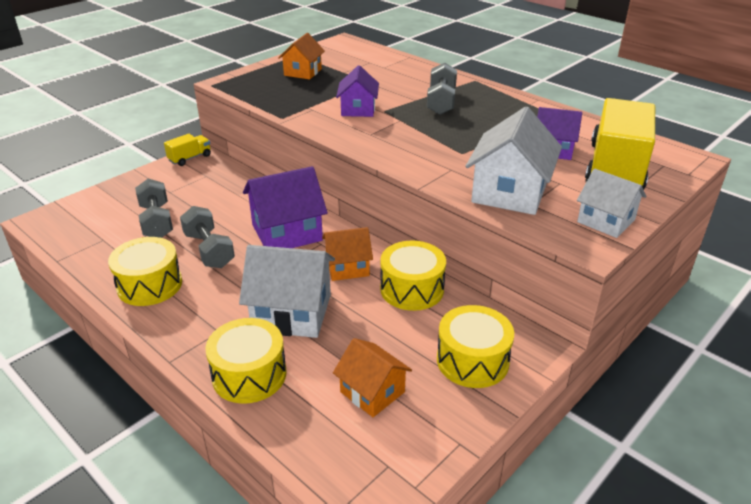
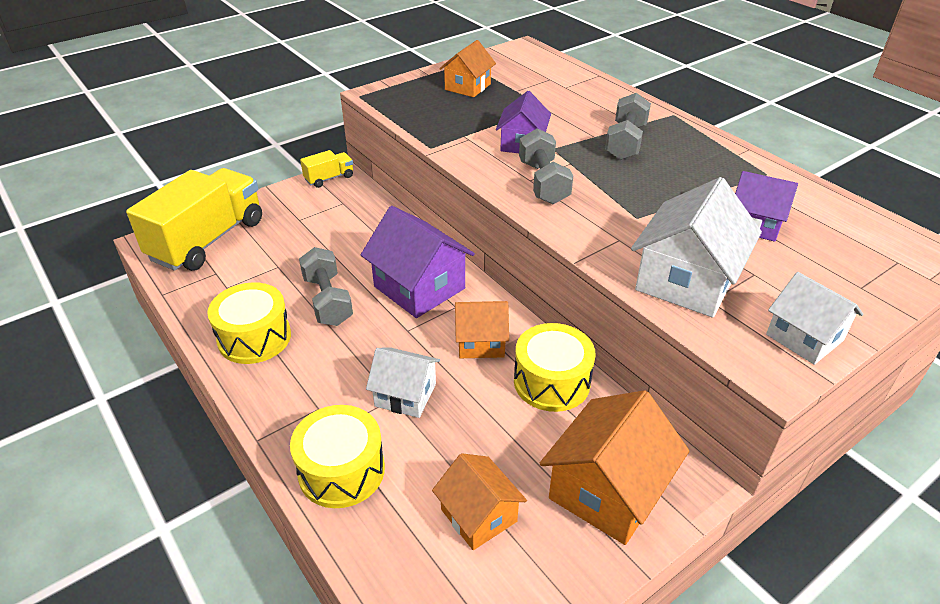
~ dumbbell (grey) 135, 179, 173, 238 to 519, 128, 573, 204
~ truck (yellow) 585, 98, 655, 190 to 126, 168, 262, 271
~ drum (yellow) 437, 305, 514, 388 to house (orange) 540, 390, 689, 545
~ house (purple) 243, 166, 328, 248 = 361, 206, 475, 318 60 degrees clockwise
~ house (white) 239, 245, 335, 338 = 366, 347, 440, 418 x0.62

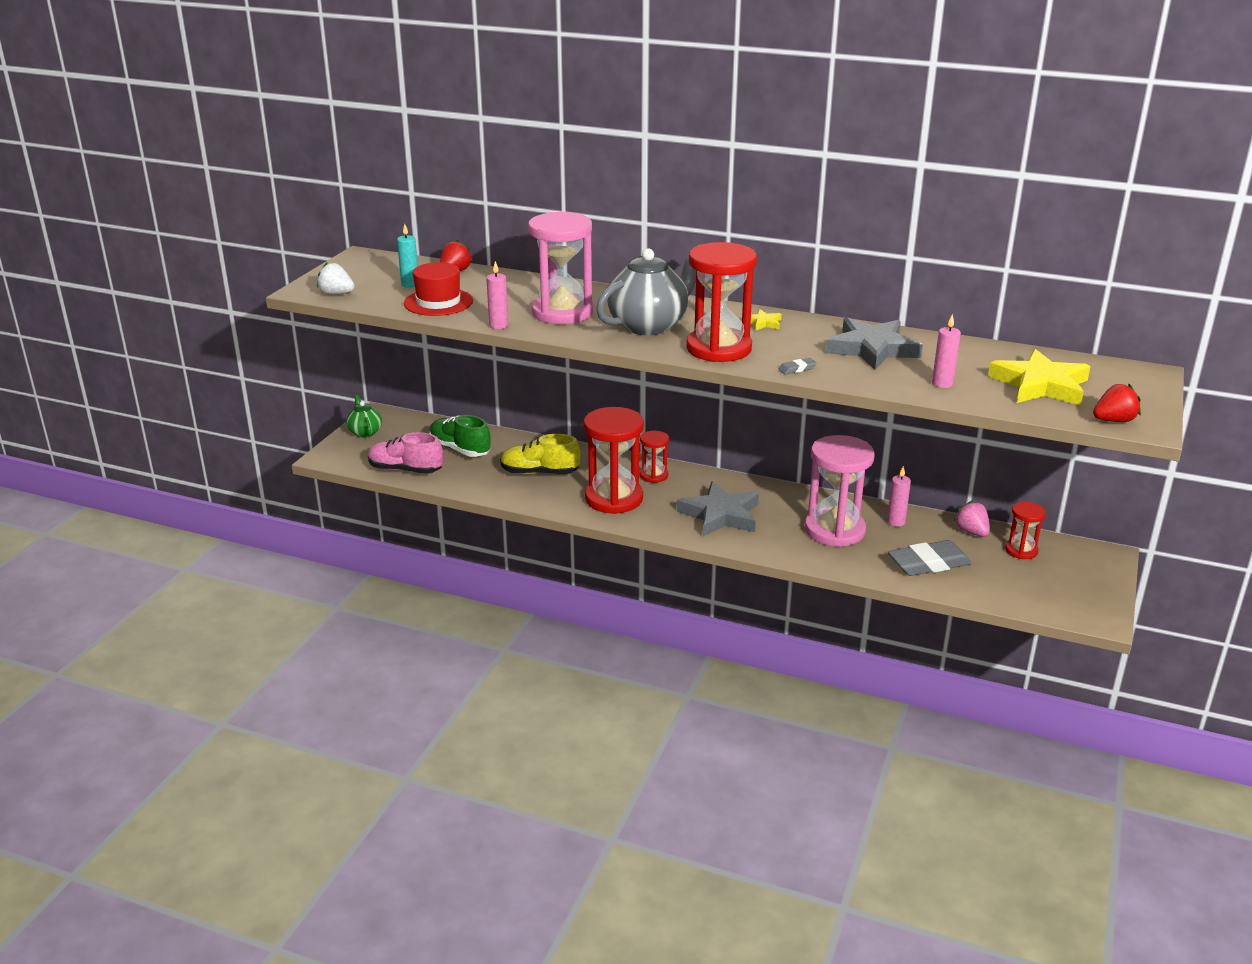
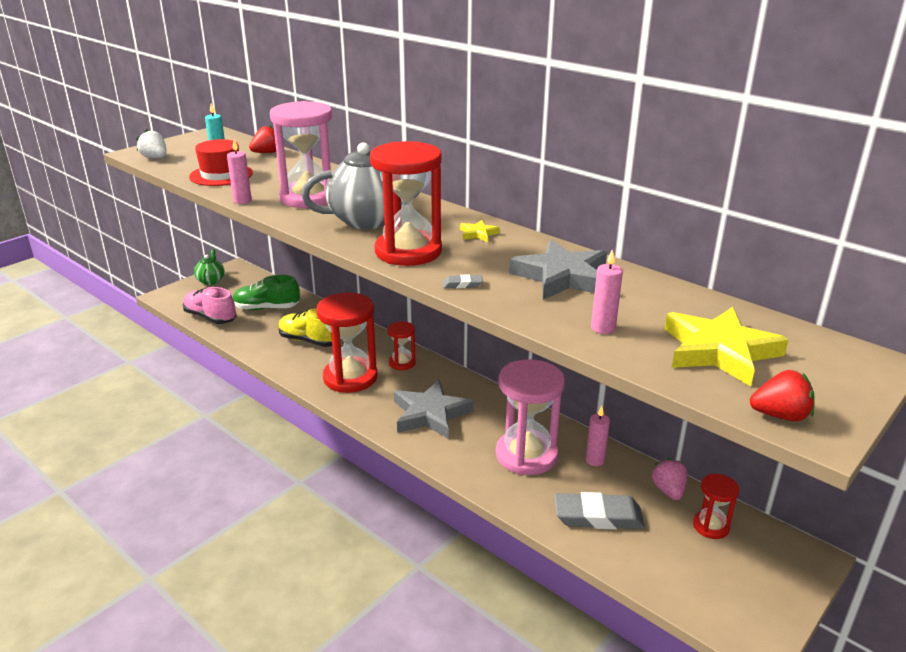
~ shoe (green) 429, 415, 491, 457 = 233, 275, 300, 310 60 degrees counterclockwise

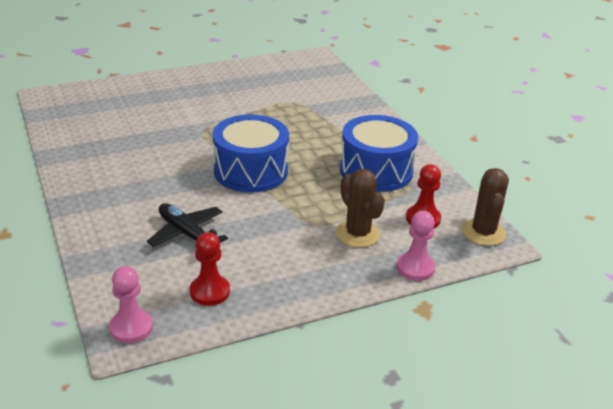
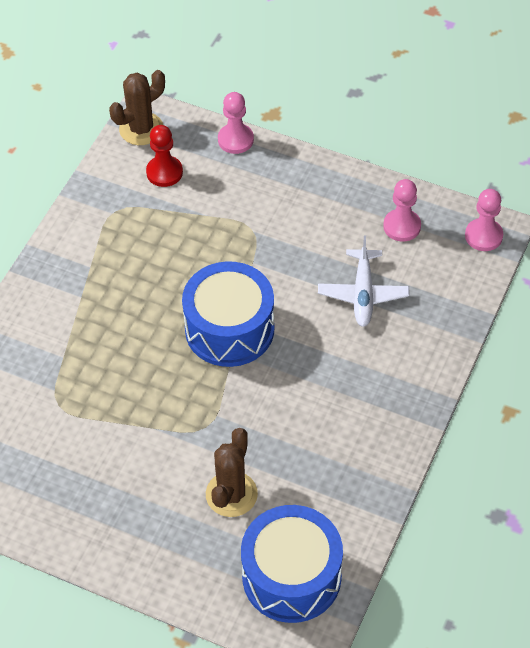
~ cactus (brown) 336, 169, 385, 247 to 206, 428, 258, 517
~ drum (blue) 340, 115, 418, 192 to 241, 505, 343, 623
~ plane (black) 147, 203, 228, 247 to plane (white) 318, 236, 409, 327
~ pawn (red) 190, 232, 230, 306 to pawn (pink) 383, 179, 421, 242

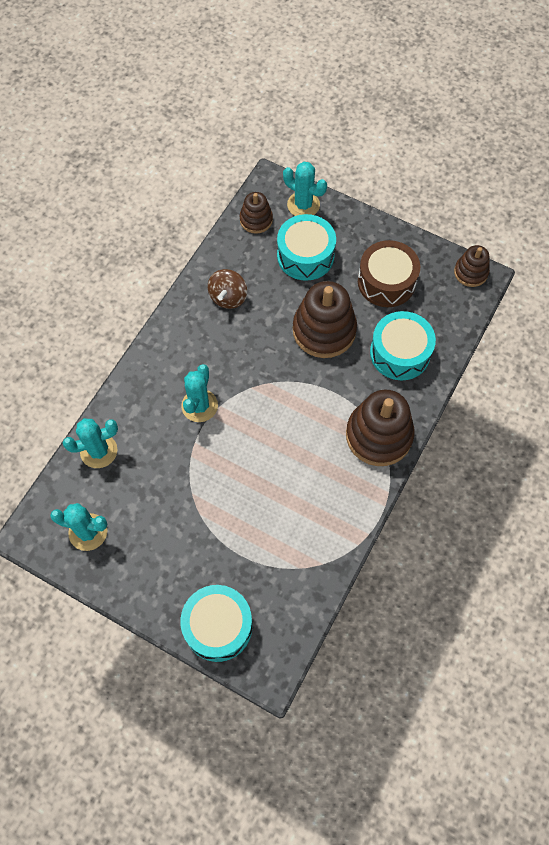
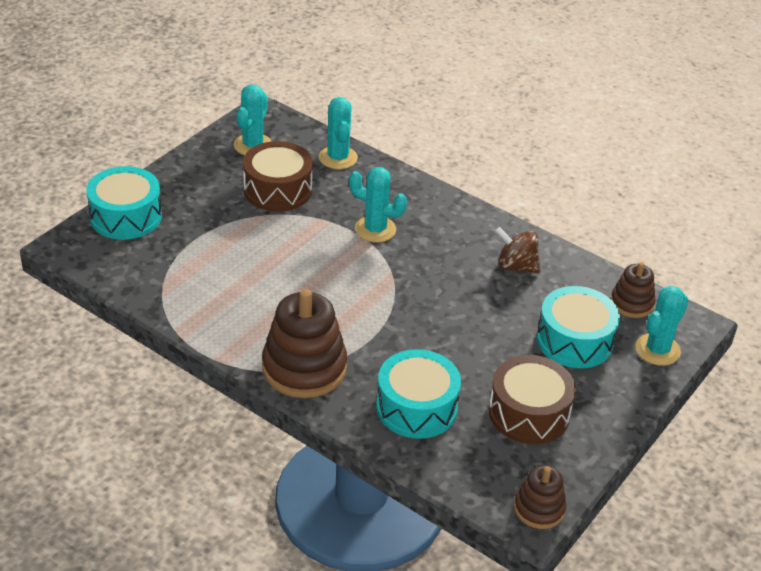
- stacking toy (brown) 293, 281, 357, 358
+ drum (brown) 243, 141, 313, 212

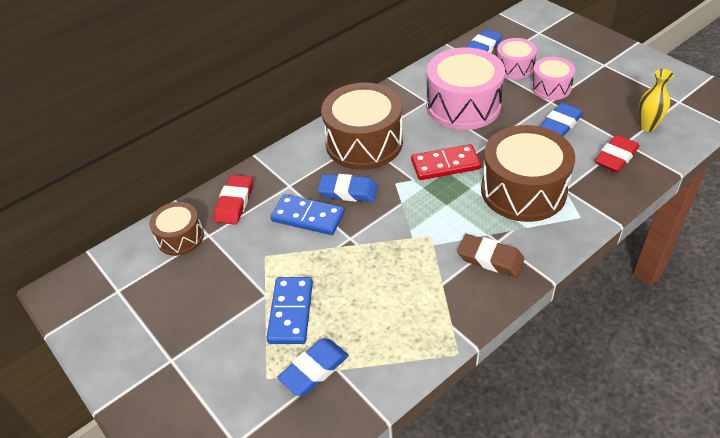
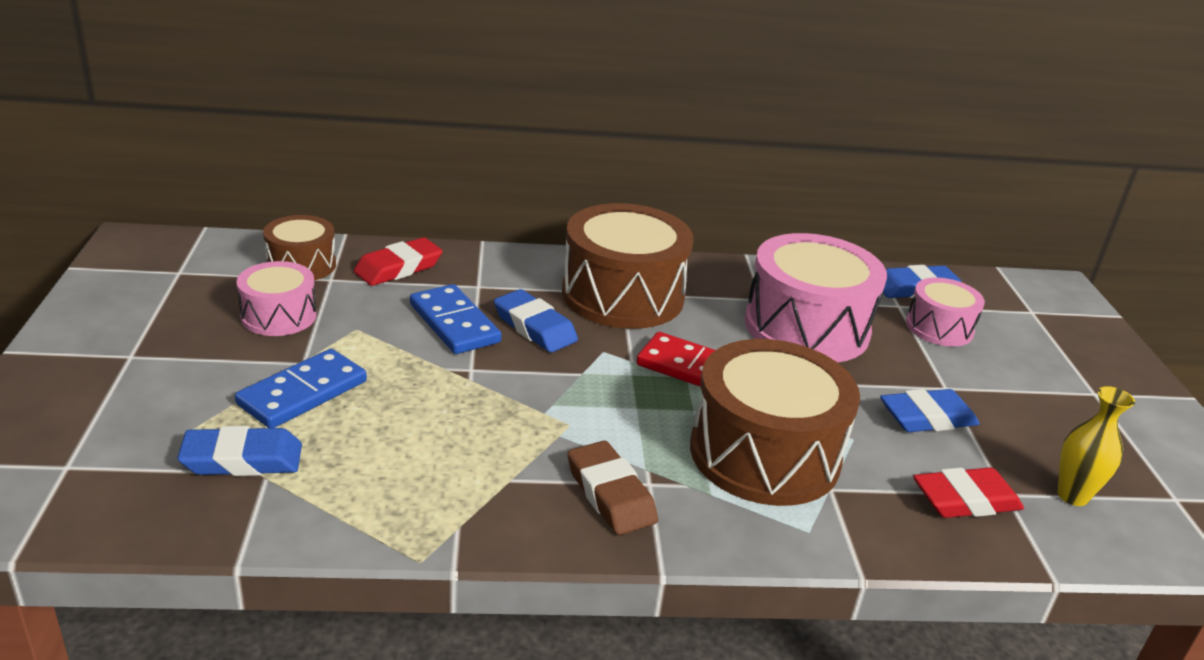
~ drum (pink) 531, 57, 575, 100 to 237, 261, 317, 336

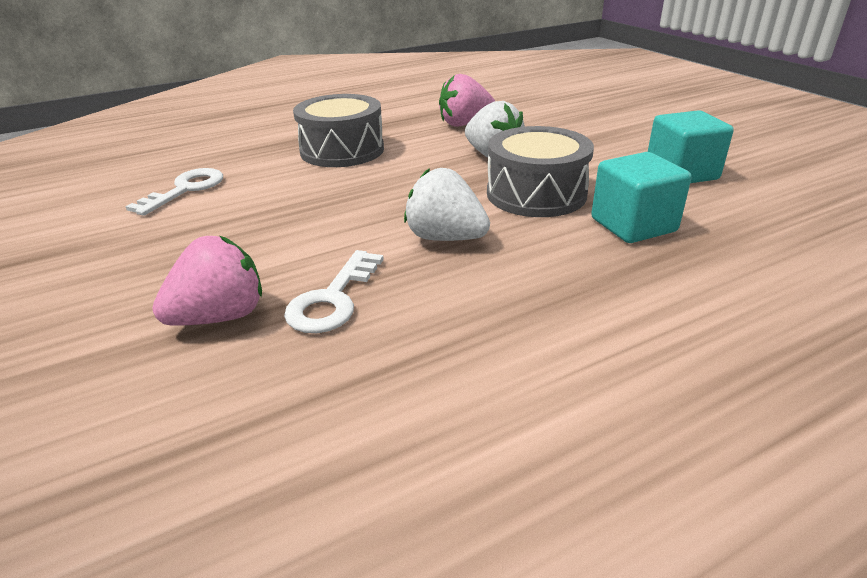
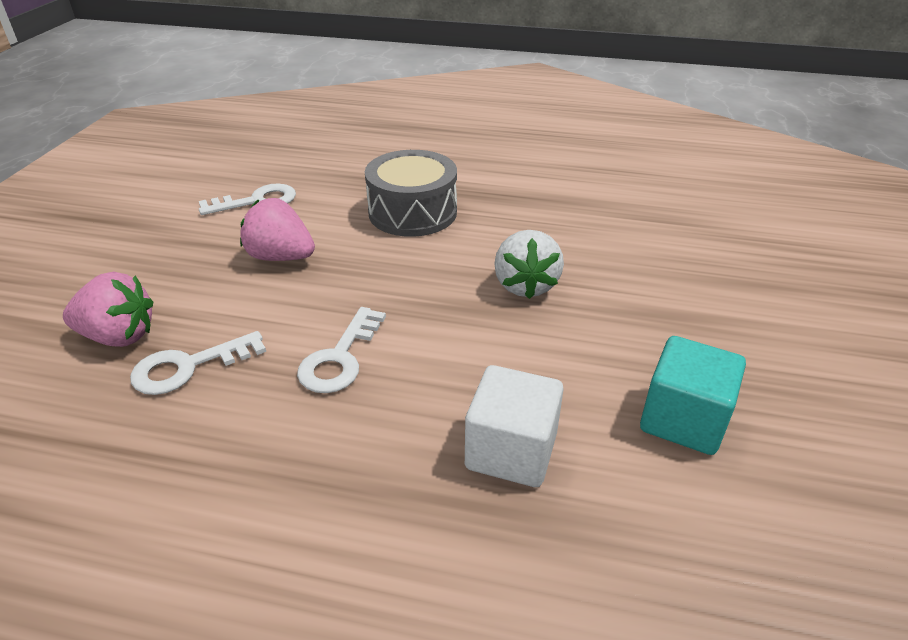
- drum (grey) 487, 126, 594, 217
~ strawberry (pink) 439, 74, 495, 127 to 240, 198, 315, 261
~ strawberry (white) 404, 168, 490, 241 to key (white) 297, 307, 386, 393
~ cube (turquoise) 591, 152, 691, 243 to cube (white) 465, 365, 564, 487

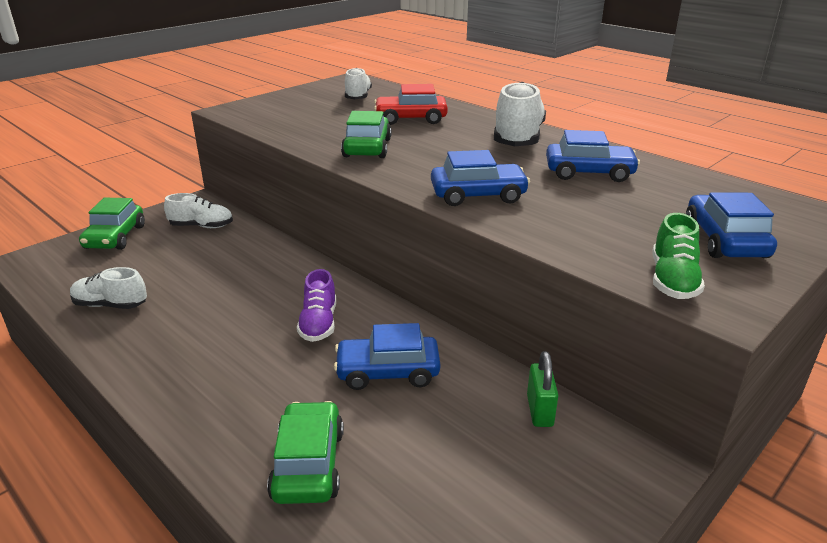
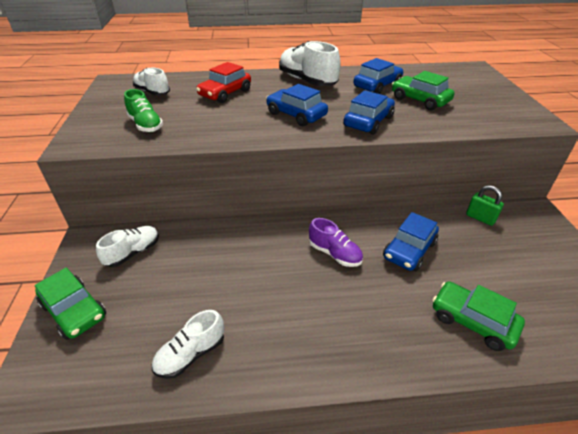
~ car (green) 341, 111, 392, 158 to 392, 71, 455, 110
~ shoe (green) 653, 213, 705, 299 to 124, 89, 163, 132
~ car (blue) 686, 193, 777, 258 to 266, 84, 328, 126

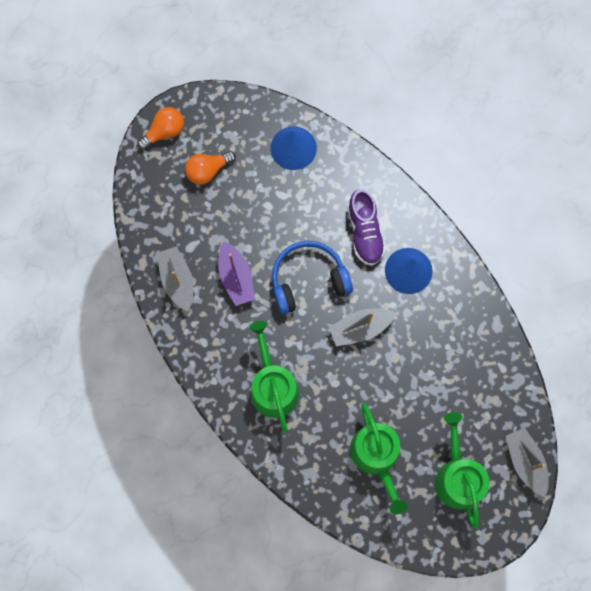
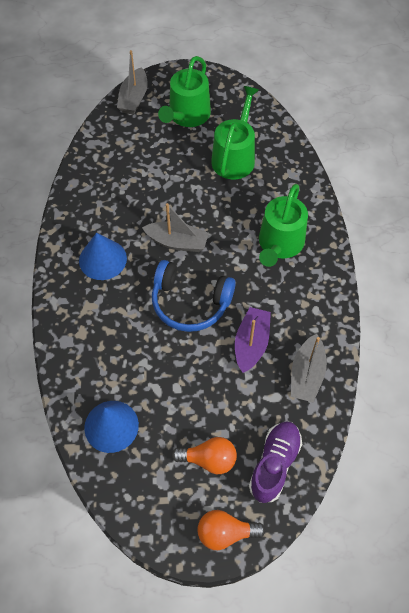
~ shoe (purple) 347, 189, 386, 266 to 249, 421, 302, 503

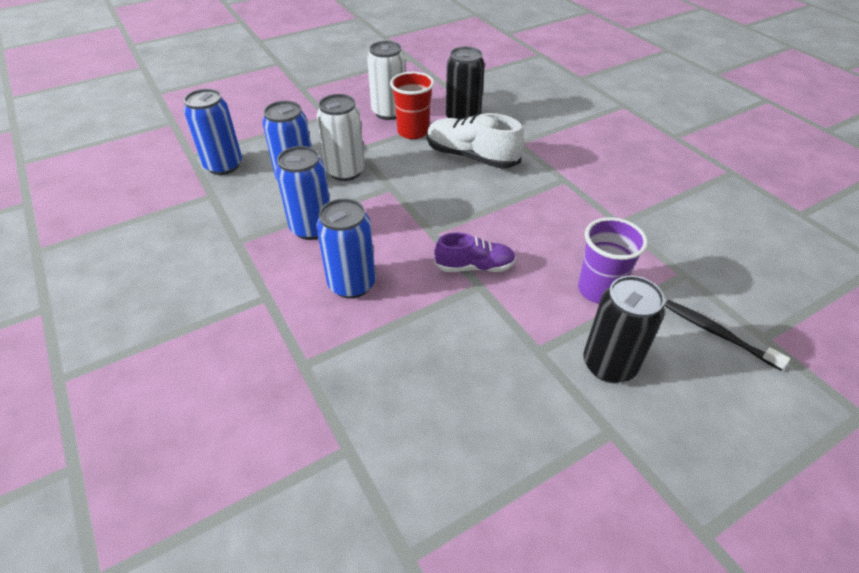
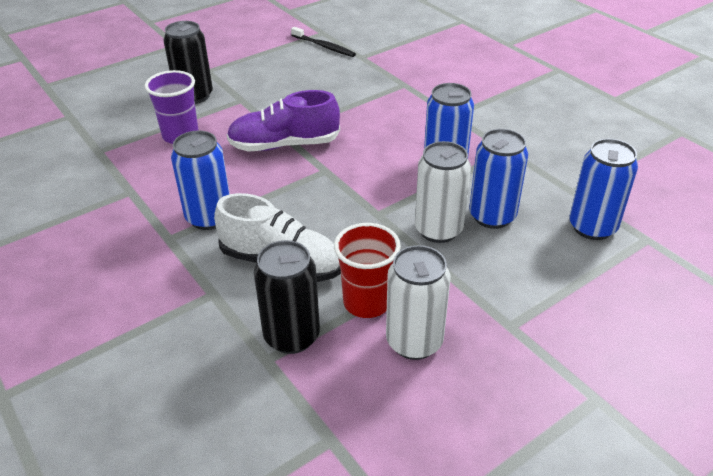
~ can (blue) 316, 198, 376, 299 to 171, 131, 230, 230
~ toothbrush (black) 664, 300, 790, 371 to 291, 27, 356, 57
~ shoe (purple) 434, 233, 516, 272 = 227, 90, 340, 152 x1.56

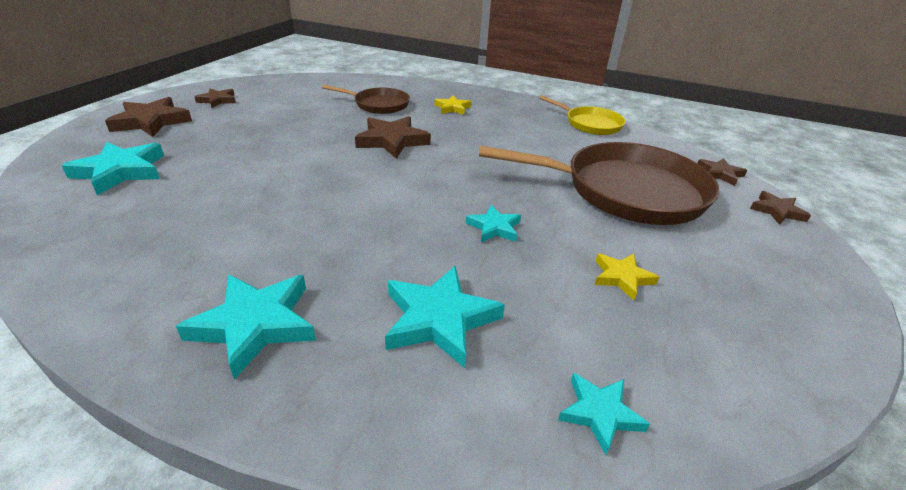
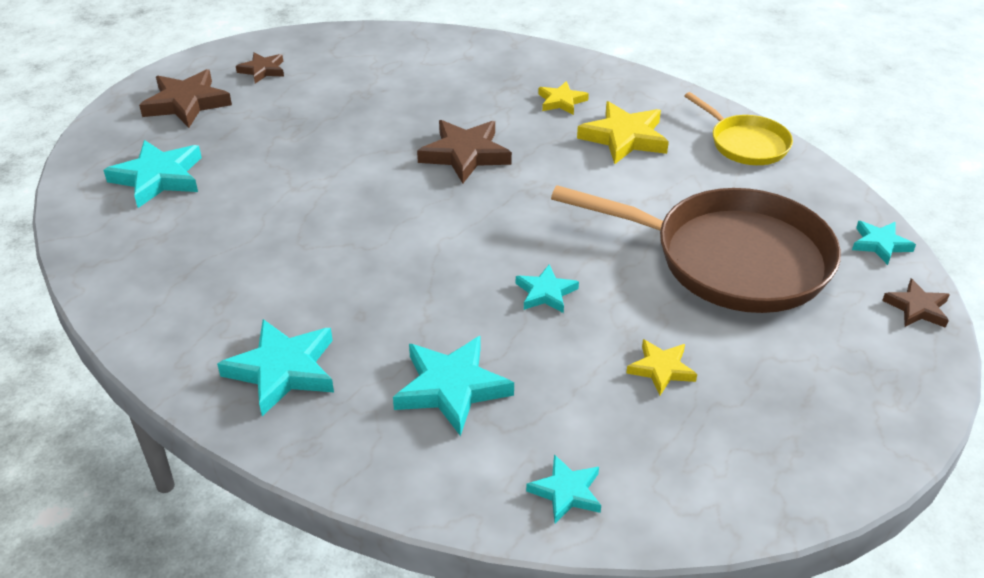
- pan (brown) 322, 85, 410, 114
+ star (yellow) 577, 101, 669, 164
~ star (brown) 697, 158, 747, 186 to star (turquoise) 852, 221, 916, 265

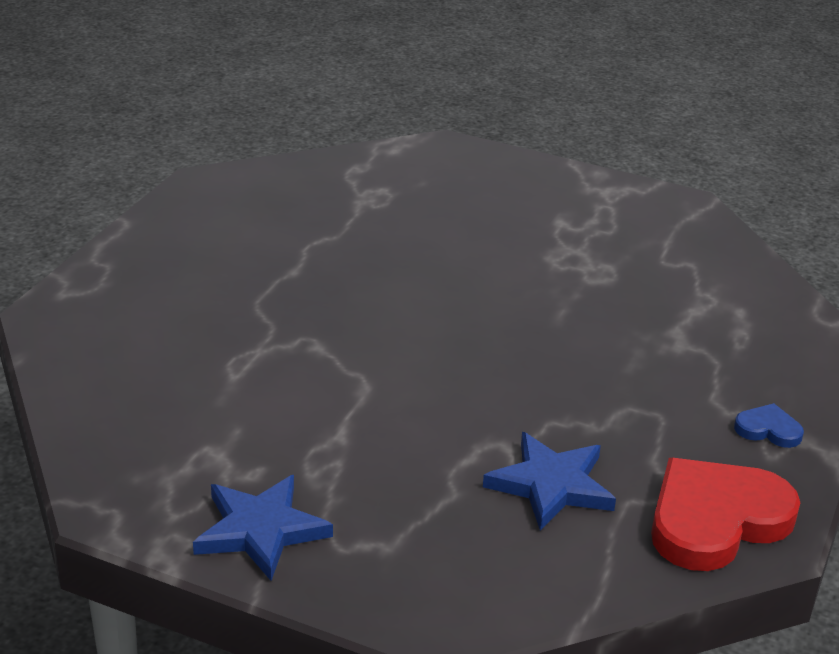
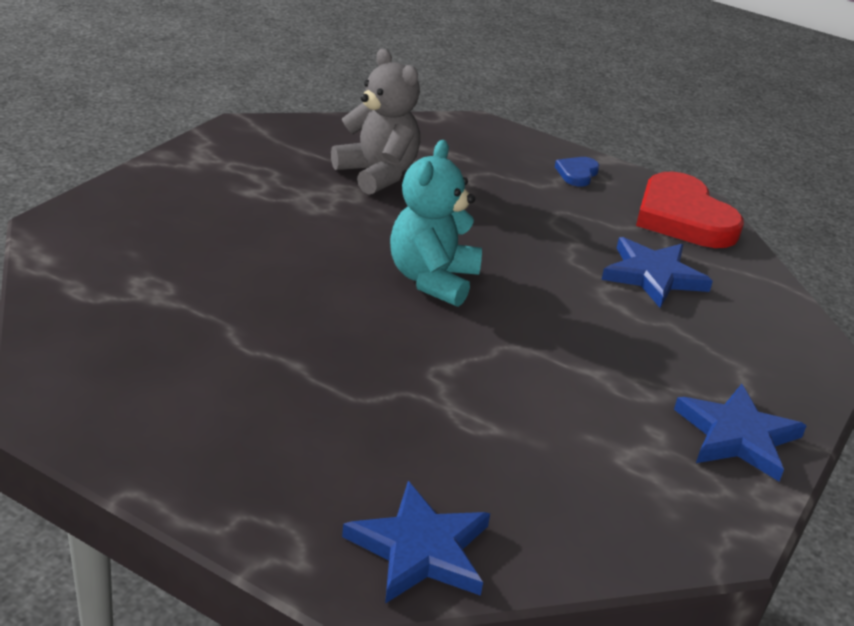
+ teddy bear (grey) 331, 48, 420, 195
+ star (blue) 342, 481, 490, 604
+ teddy bear (turquoise) 390, 140, 482, 307

